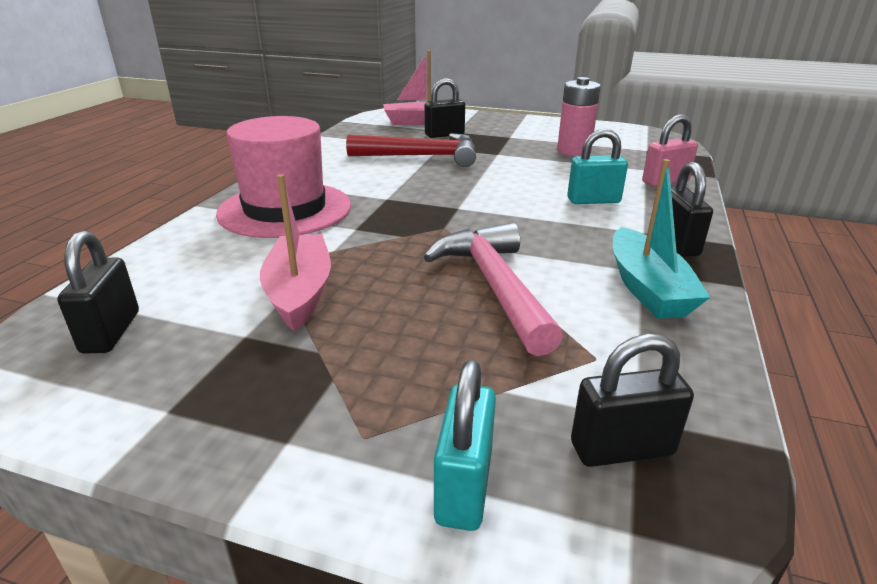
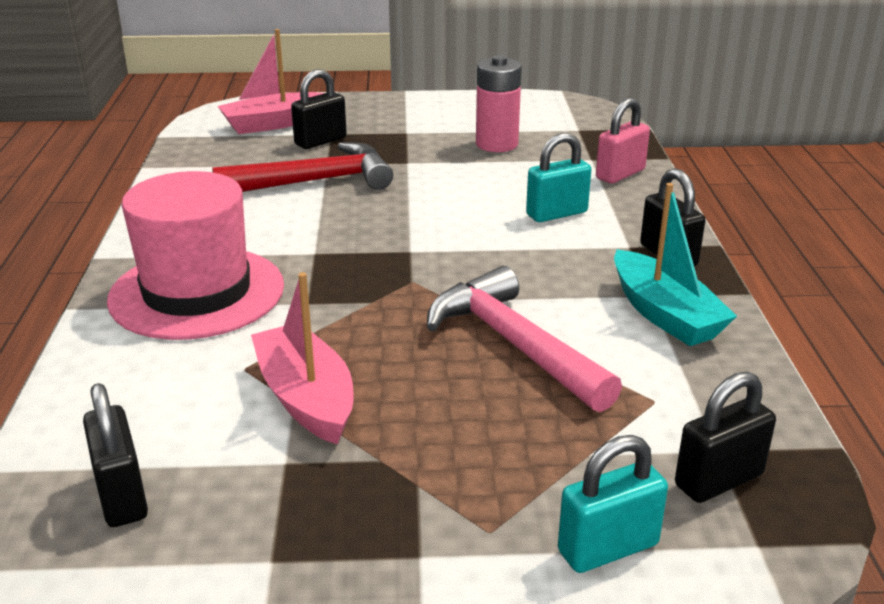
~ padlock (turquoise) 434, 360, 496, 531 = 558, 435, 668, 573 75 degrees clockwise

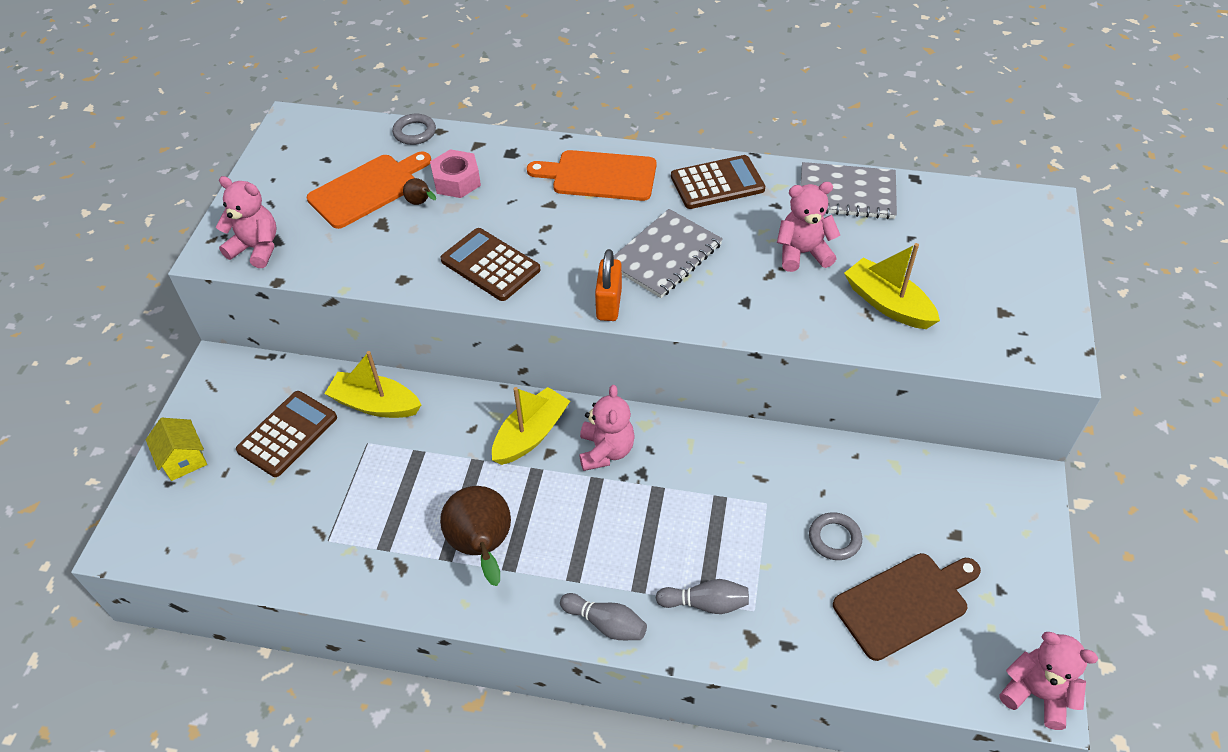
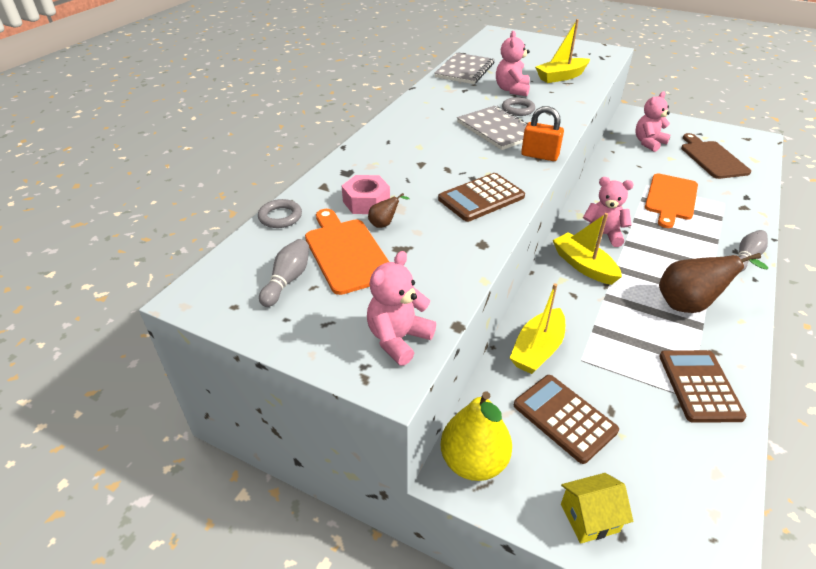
+ pear (yellow) 441, 391, 512, 481
~ cutting board (orange) 527, 150, 656, 201 to 645, 174, 698, 228
~ bowling pin (grey) 656, 579, 749, 614 to 259, 239, 309, 307
~ calculator (brown) 671, 155, 765, 209 to 659, 350, 746, 423
~ ring (grey) 809, 512, 862, 560 to 502, 97, 535, 116
~ teddy bear (pink) 999, 632, 1098, 730 to 635, 92, 670, 152

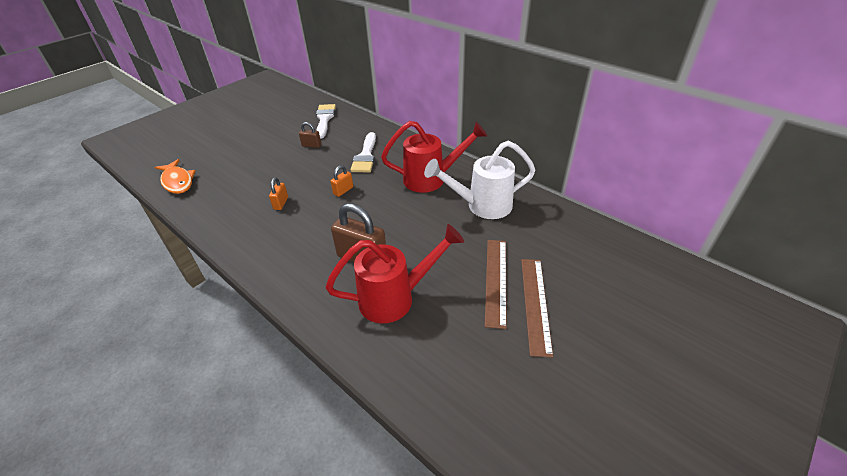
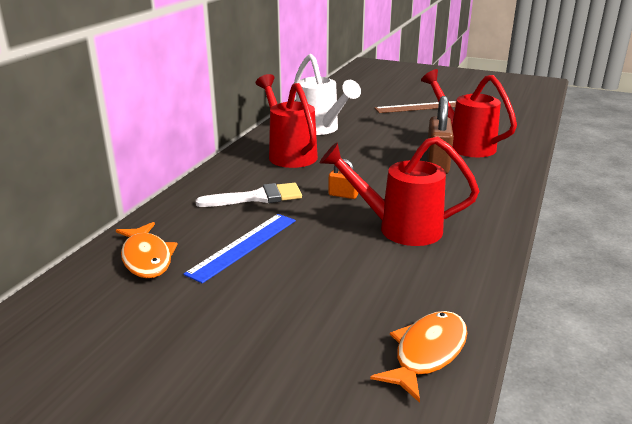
- ruler (brown) 485, 240, 507, 329
~ padlock (orange) 269, 177, 288, 210 to watering can (red) 320, 136, 479, 246
~ padlock (brown) 299, 122, 321, 148 to ruler (blue) 184, 214, 296, 284
~ brush (white) 316, 104, 336, 139 to fish (orange) 116, 222, 178, 278

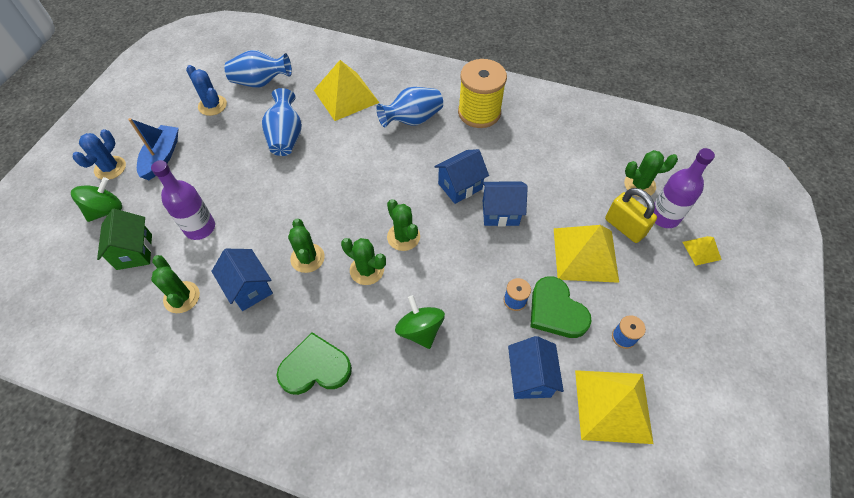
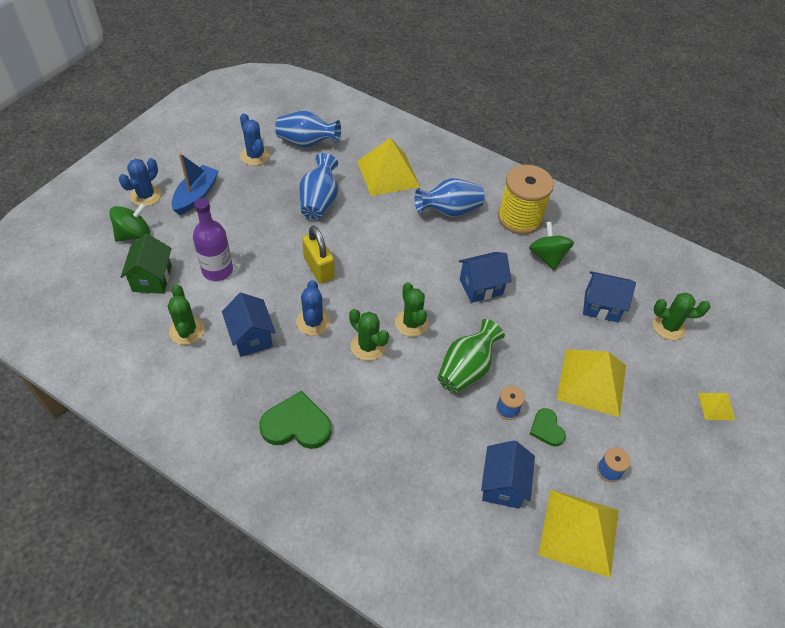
- bottle (purple) 654, 148, 715, 228
+ vase (green) 438, 319, 505, 393
~ spinning top (green) 395, 295, 445, 349 to 529, 222, 574, 270
~ house (blue) 482, 182, 528, 226 to 583, 271, 636, 322
~ padlock (yellow) 605, 188, 657, 243 to 302, 226, 335, 284
~ cactus (green) 288, 219, 325, 273 to cactus (blue) 296, 280, 331, 336
~ heart (green) 531, 276, 592, 338 = 529, 408, 566, 447 x0.58

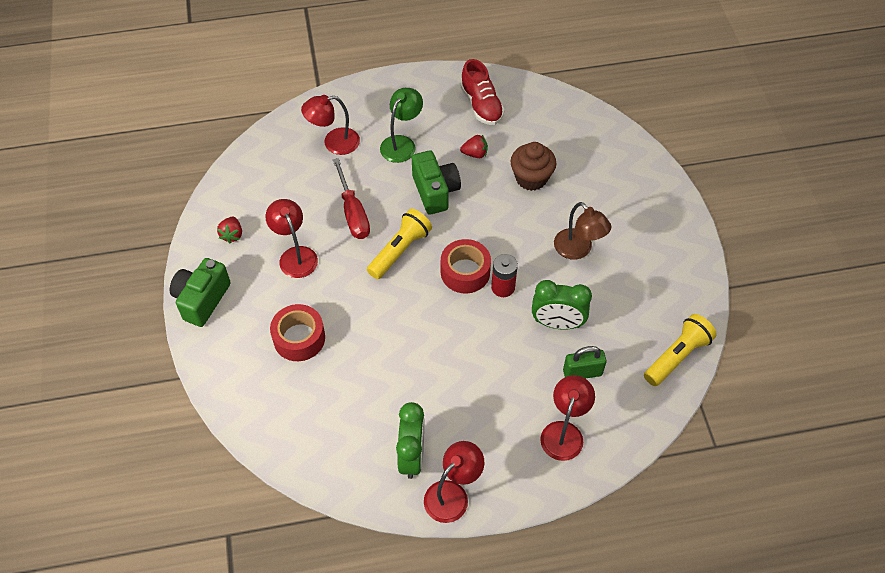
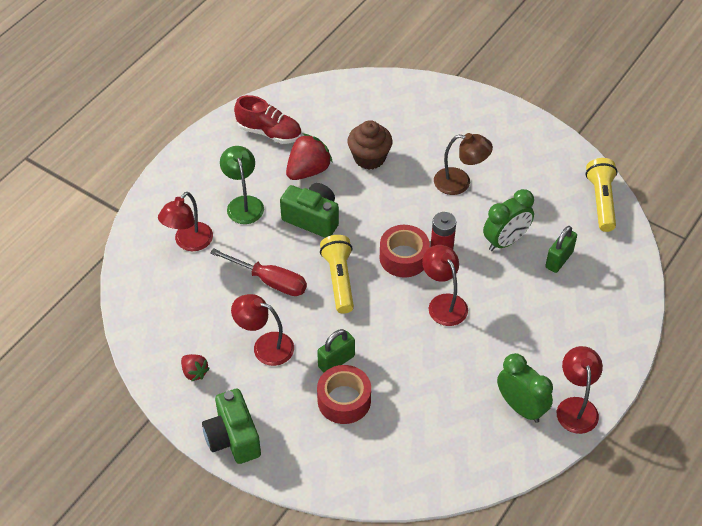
+ padlock (green) 317, 329, 355, 373
~ lamp (red) 540, 375, 595, 461 to 422, 245, 468, 326
~ strawberry (red) 460, 135, 488, 158 = 286, 133, 333, 180 x1.77

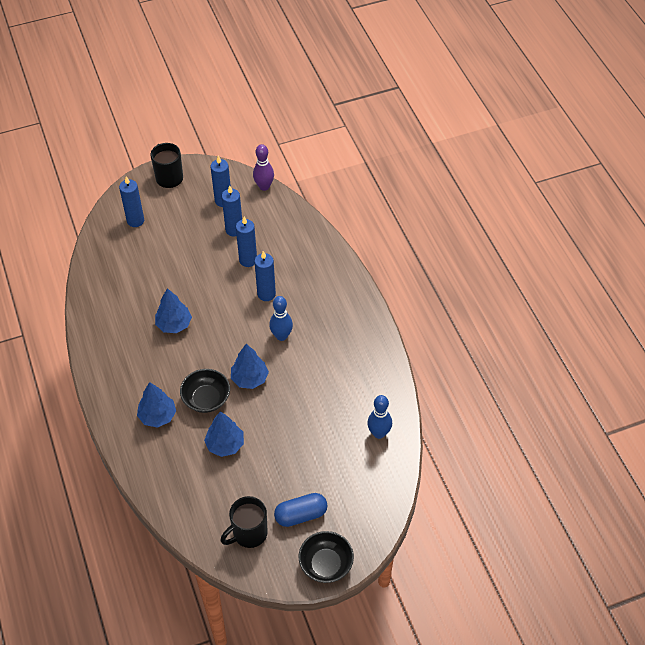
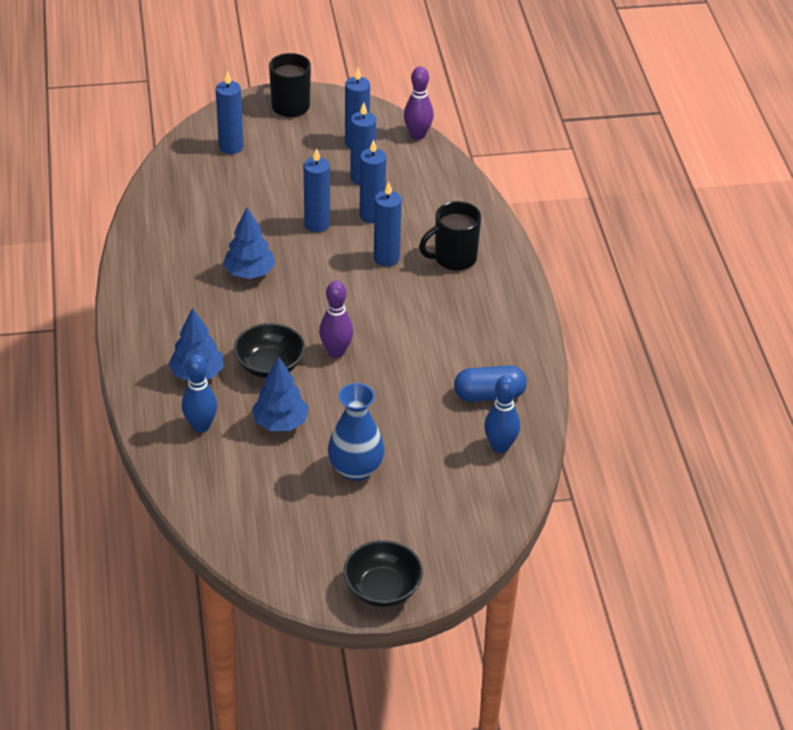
+ candle (blue) 304, 148, 330, 233
+ vase (blue) 328, 383, 385, 481
~ mug (black) 220, 496, 268, 548 to 419, 201, 481, 271
~ bowling pin (blue) 269, 296, 293, 341 to 182, 354, 218, 433
~ capsule (blue) 274, 493, 328, 527 to 454, 366, 527, 402
~ tree (blue) 231, 344, 269, 389 to bowling pin (purple) 319, 281, 353, 358

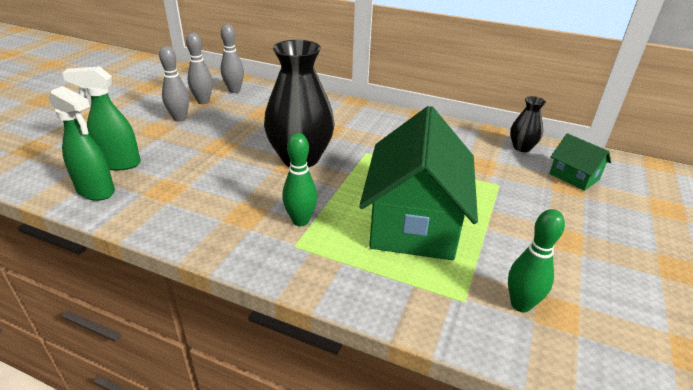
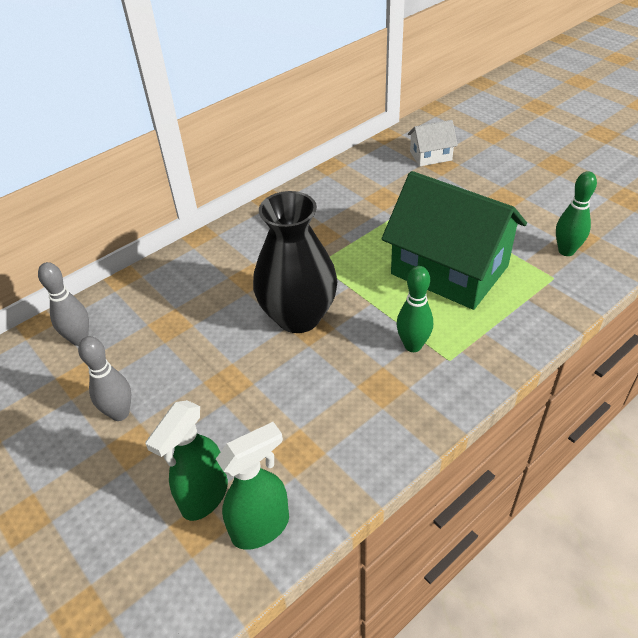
- bowling pin (grey) 186, 32, 213, 104
- vase (black) 510, 96, 546, 152
~ house (green) 549, 133, 611, 191 to house (white) 408, 120, 458, 166

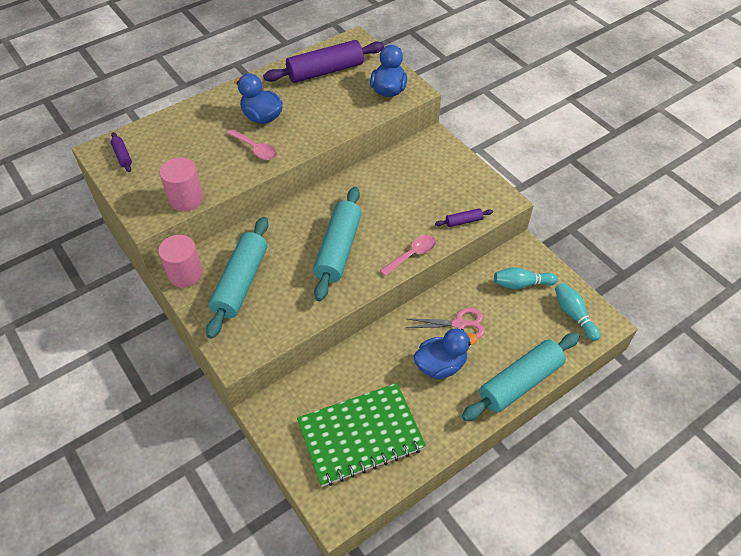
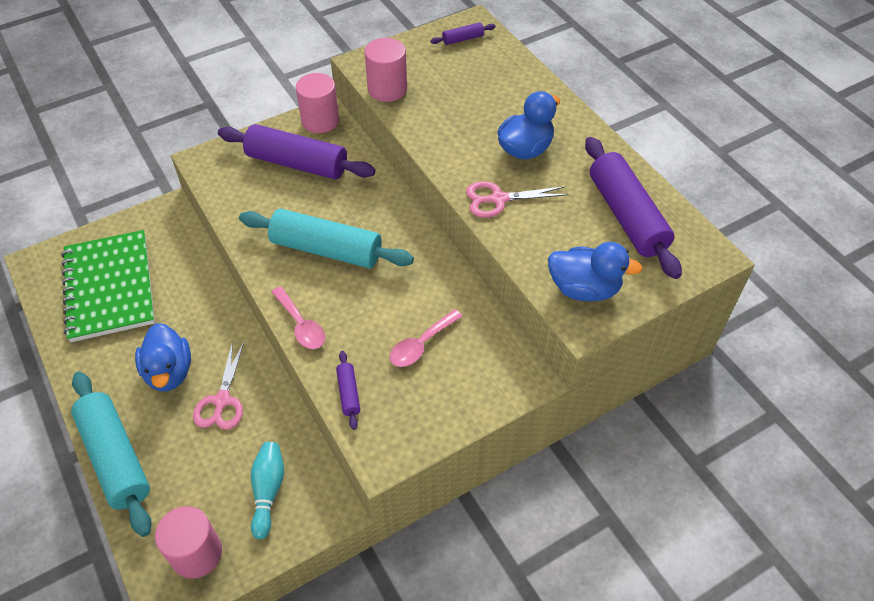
+ scissors (pink) 466, 181, 569, 218
~ spoon (pink) 227, 129, 277, 160 to 390, 309, 463, 367
~ bowling pin (turquoise) 555, 283, 600, 341 to cylinder (pink) 155, 506, 222, 579
~ rolling pin (turquoise) 206, 217, 269, 339 to rolling pin (purple) 218, 124, 376, 180

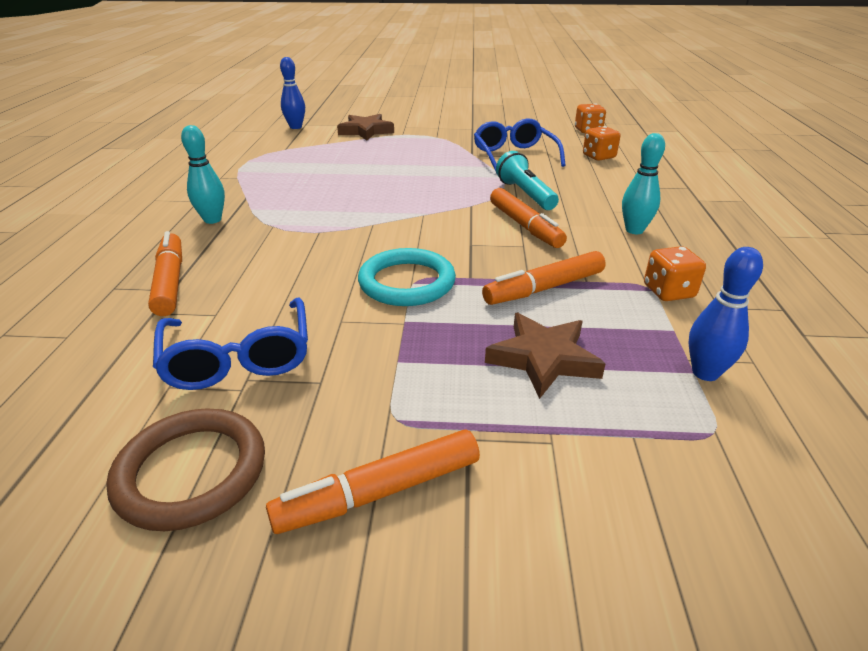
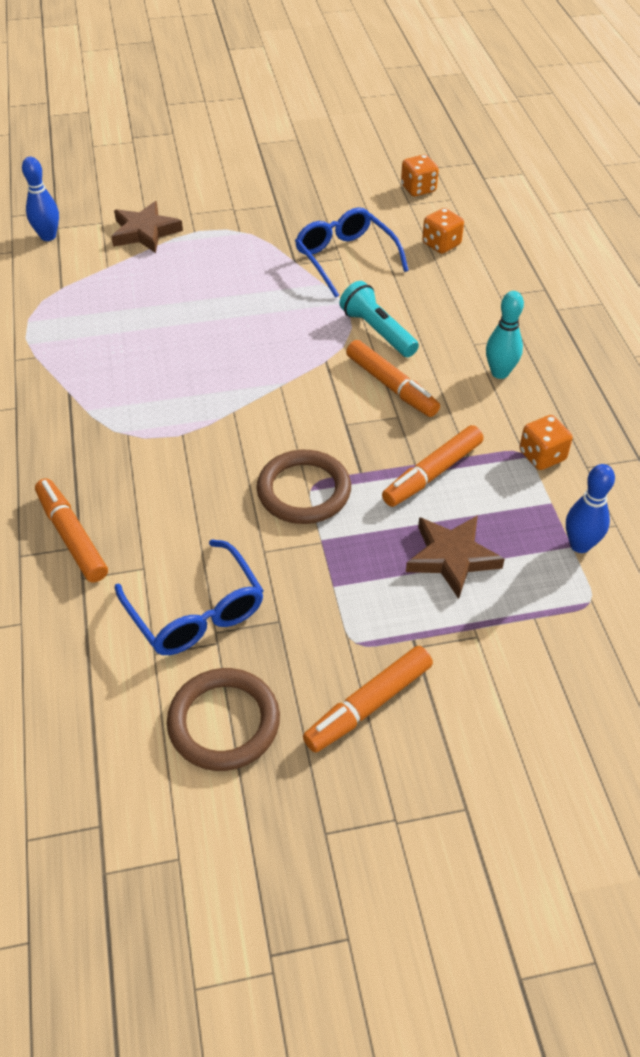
- bowling pin (turquoise) 181, 125, 225, 224
~ ring (turquoise) 358, 248, 456, 306 to ring (brown) 257, 450, 351, 524

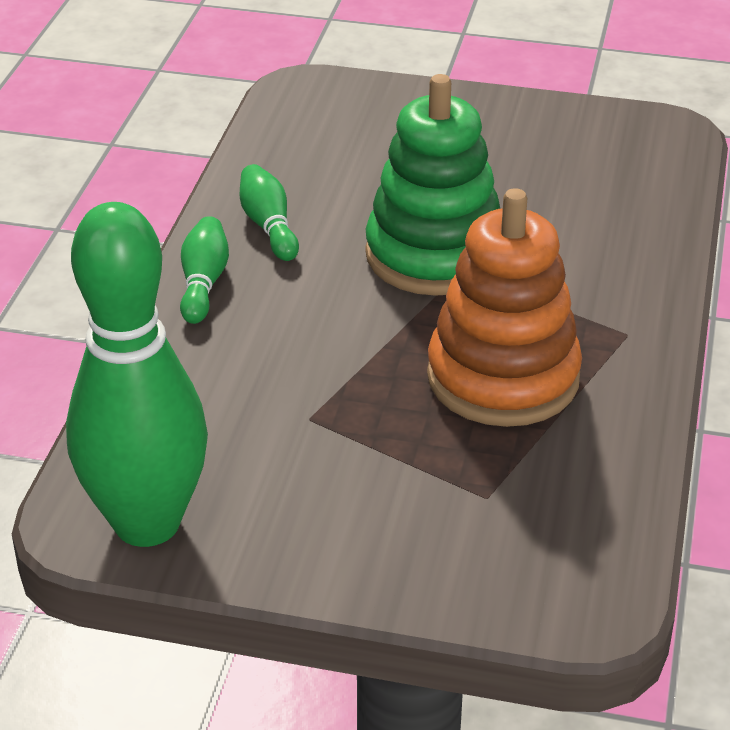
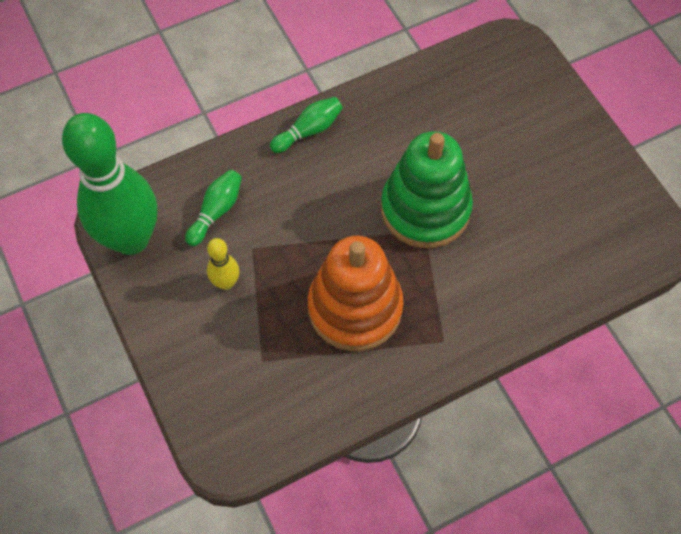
+ bowling pin (yellow) 207, 238, 239, 290
~ bowling pin (green) 240, 164, 299, 261 to 185, 170, 242, 246

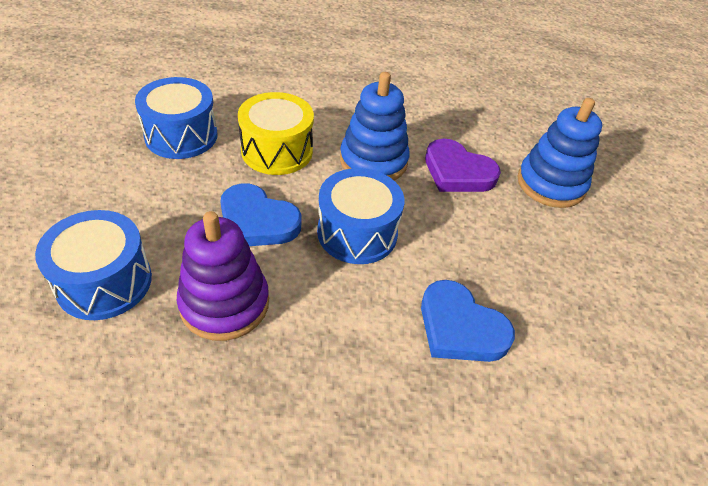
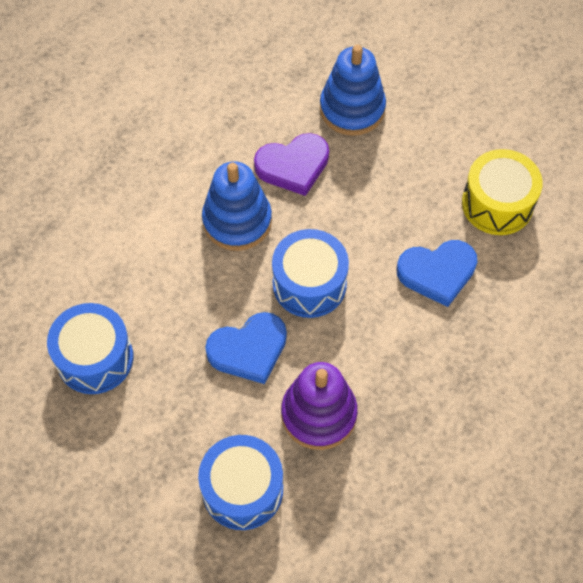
~ drum (yellow) 238, 92, 314, 175 to 462, 149, 543, 235

